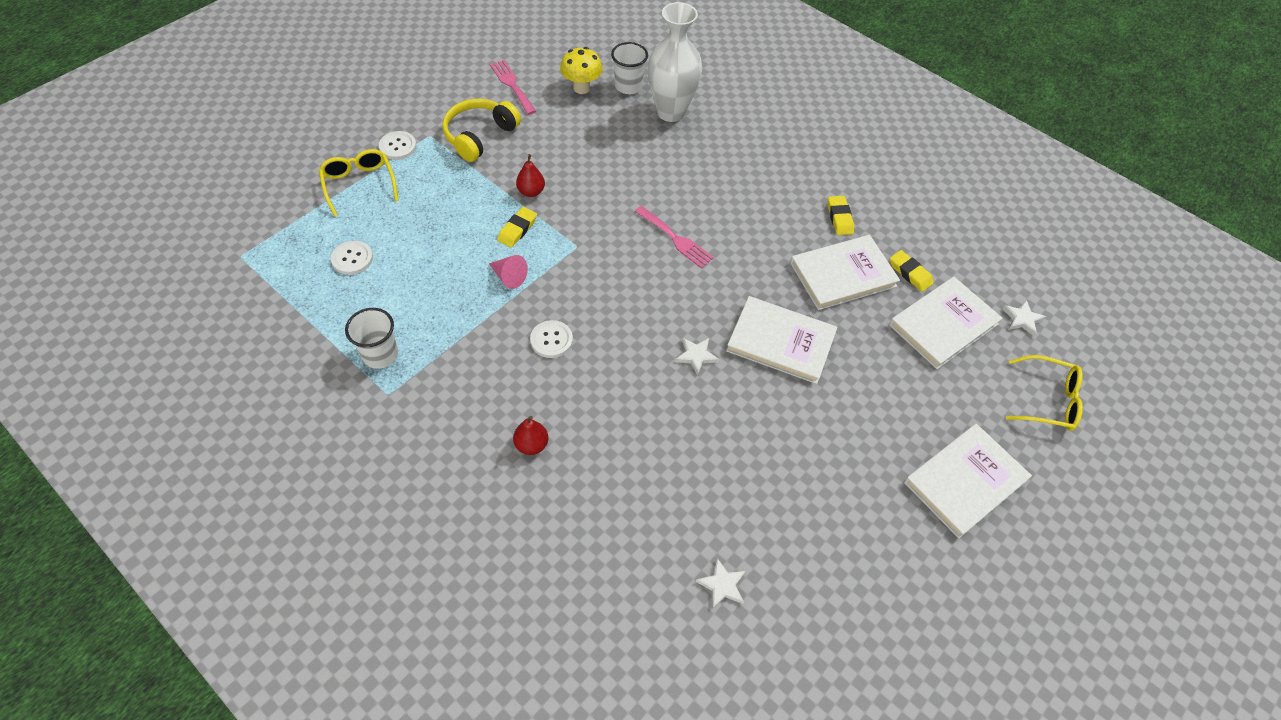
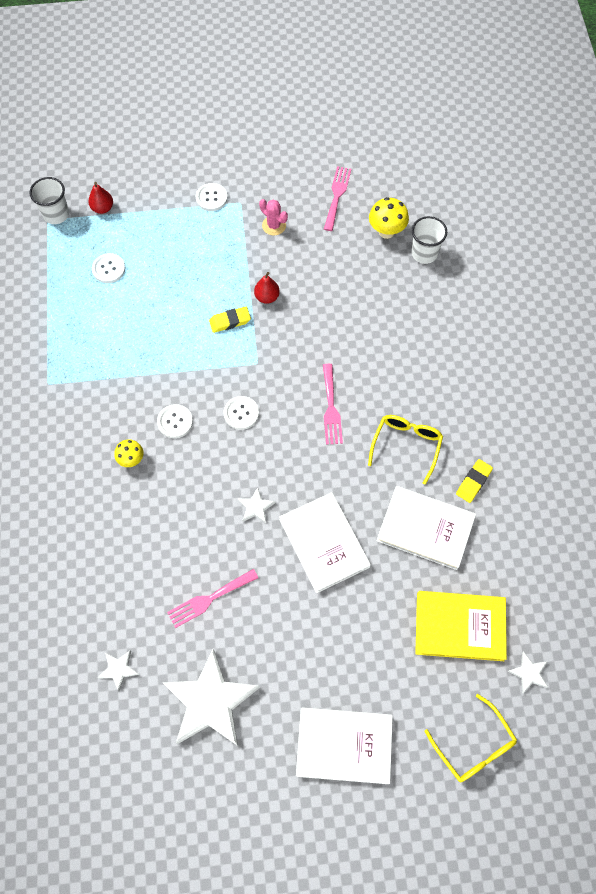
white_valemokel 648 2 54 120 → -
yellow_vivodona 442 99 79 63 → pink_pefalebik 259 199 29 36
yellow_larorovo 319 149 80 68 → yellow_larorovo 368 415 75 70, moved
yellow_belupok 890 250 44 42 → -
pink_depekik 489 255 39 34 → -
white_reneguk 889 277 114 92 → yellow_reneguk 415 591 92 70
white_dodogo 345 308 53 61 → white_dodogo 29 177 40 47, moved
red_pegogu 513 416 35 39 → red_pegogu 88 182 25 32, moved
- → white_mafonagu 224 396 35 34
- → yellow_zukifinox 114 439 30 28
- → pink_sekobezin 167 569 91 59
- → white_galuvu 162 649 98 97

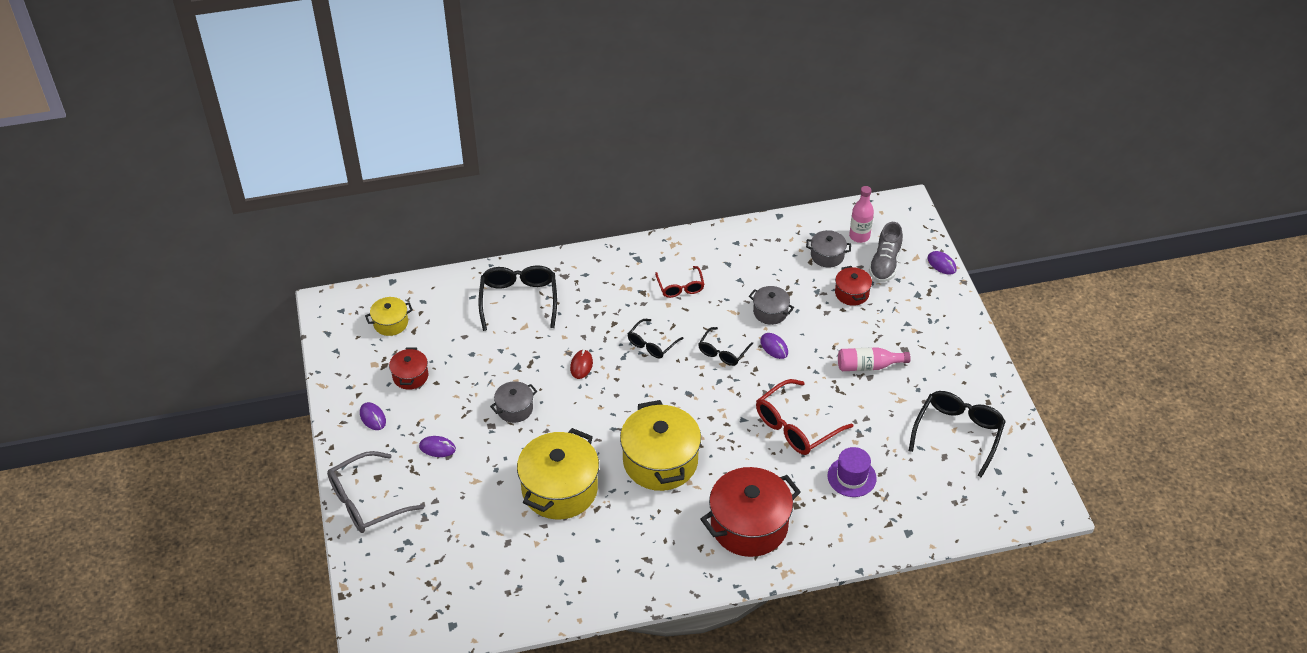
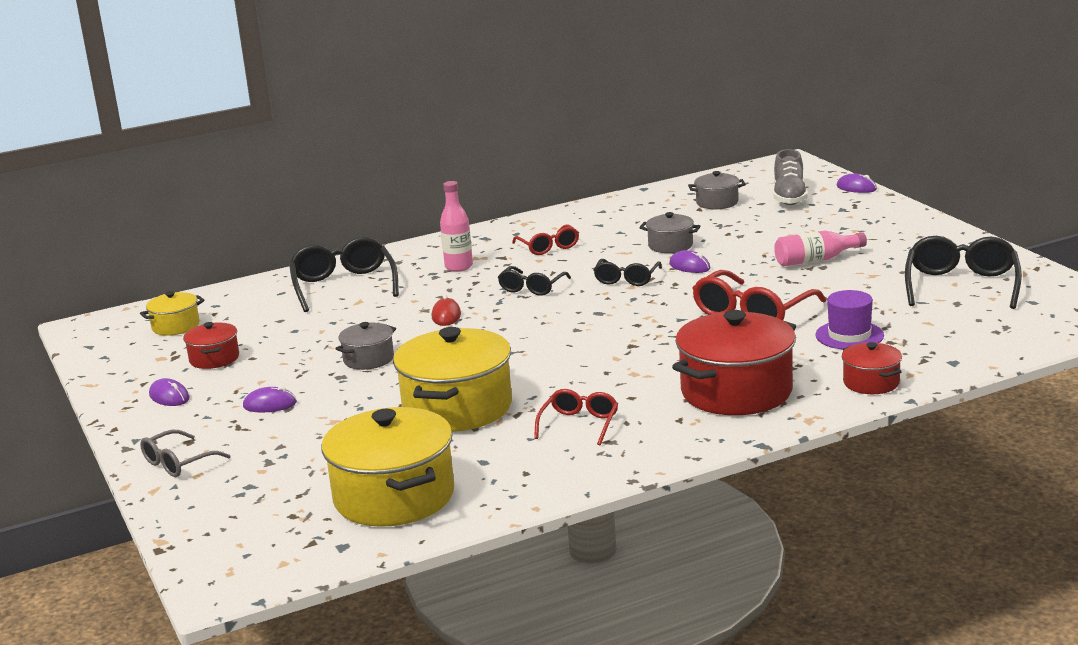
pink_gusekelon 849 186 25 57 → pink_gusekelon 440 181 33 91, moved
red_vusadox 835 266 37 40 → red_vusadox 842 342 60 52, moved
yellow_vusadox 620 400 81 91 → yellow_vusadox 321 407 133 120, moved
grey_larorovo 327 451 97 82 → grey_larorovo 140 430 91 47, x0.59
- → red_larorovo 534 389 84 56

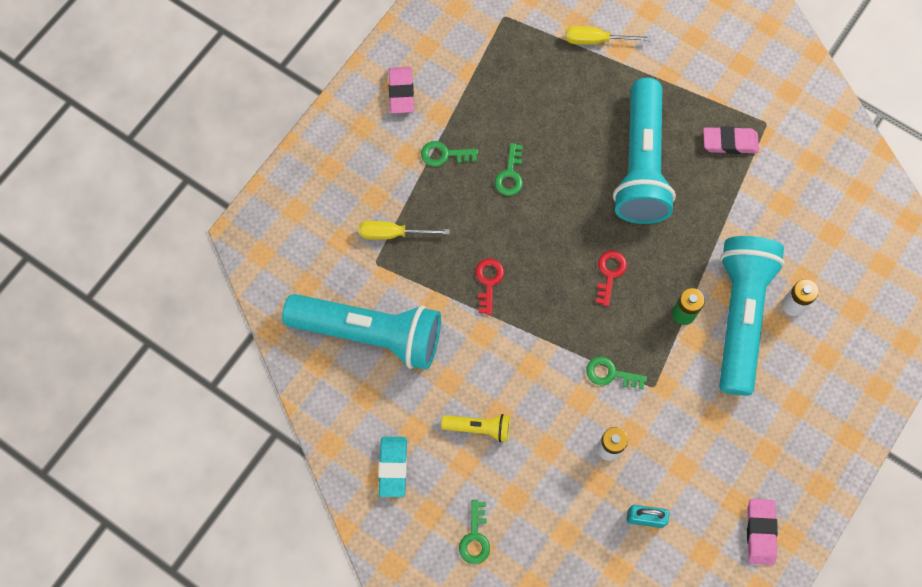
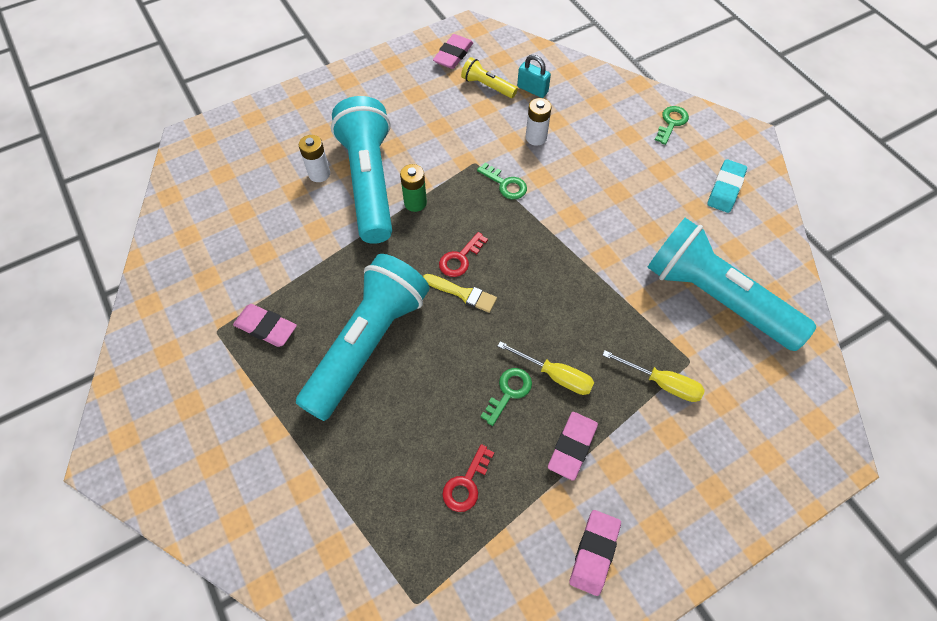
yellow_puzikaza 566 26 85 19 → yellow_puzikaza 498 341 96 54, moved
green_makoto 421 141 57 26 → pink_belupok 548 412 50 69
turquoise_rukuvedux 719 236 66 160 → turquoise_rukuvedux 331 96 61 148, 135 degrees clockwise
red_makoto 475 258 29 57 → red_makoto 443 444 51 68, moved
yellow_rukuvedux 441 414 69 28 → yellow_rukuvedux 461 57 57 41, moved
- → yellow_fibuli 423 274 74 39

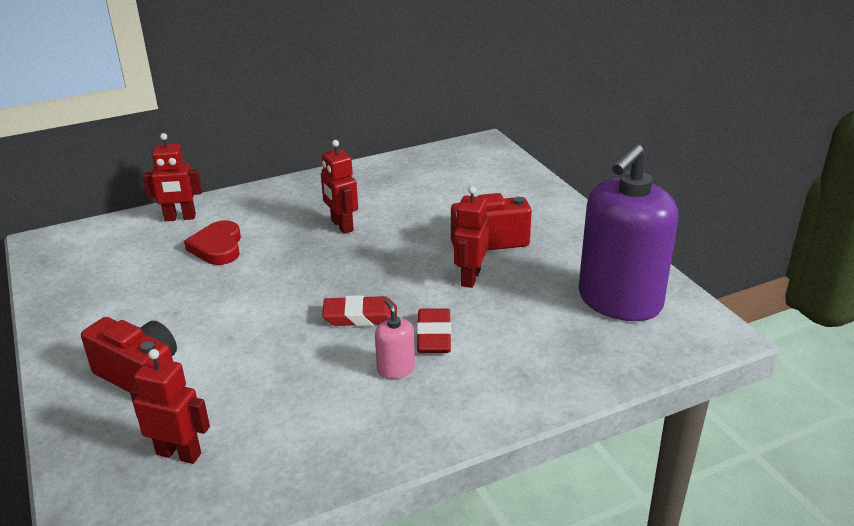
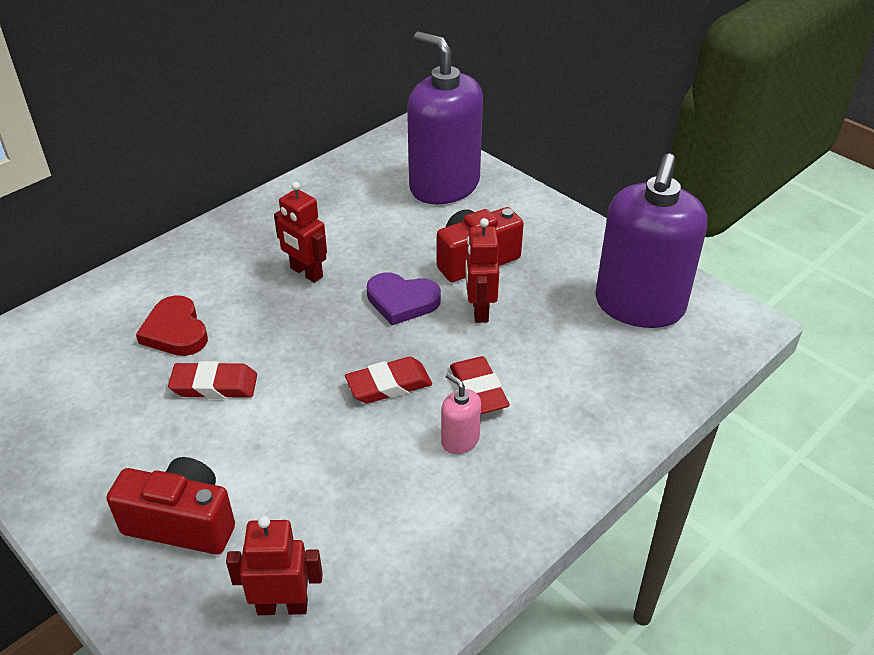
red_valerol 143 133 59 88 → -
- → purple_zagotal 407 32 76 172
- → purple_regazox 367 272 74 53
- → red_belupok 168 361 89 38

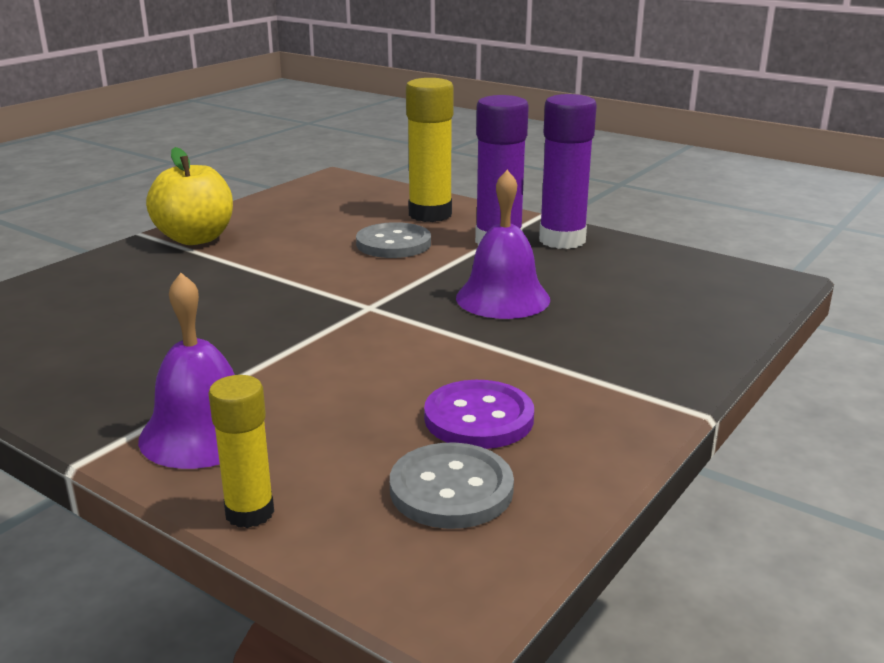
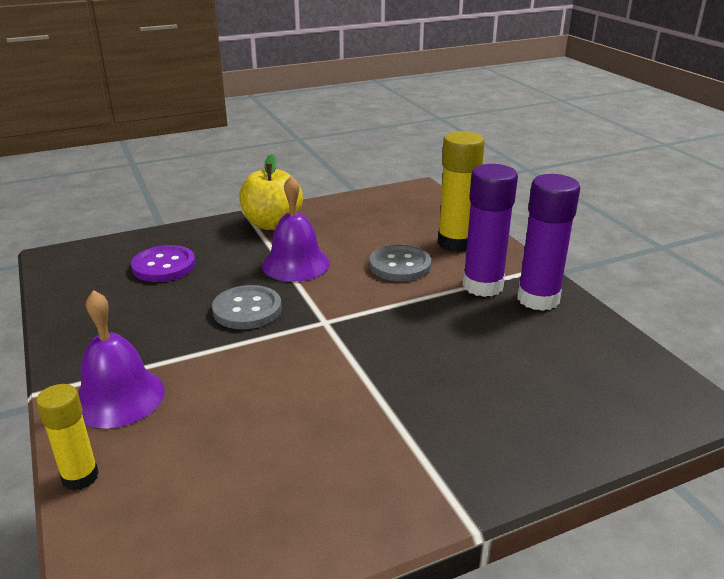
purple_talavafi 456 170 94 149 → purple_talavafi 262 176 68 106, moved
purple_mafonagu 424 380 110 69 → purple_mafonagu 131 245 65 37, moved
grey_mafonagu 390 443 124 86 → grey_mafonagu 212 285 70 44, moved

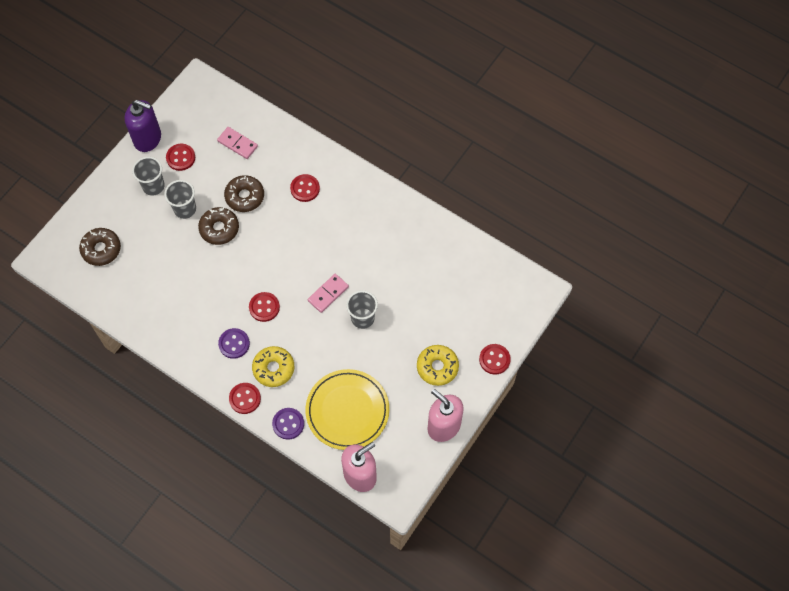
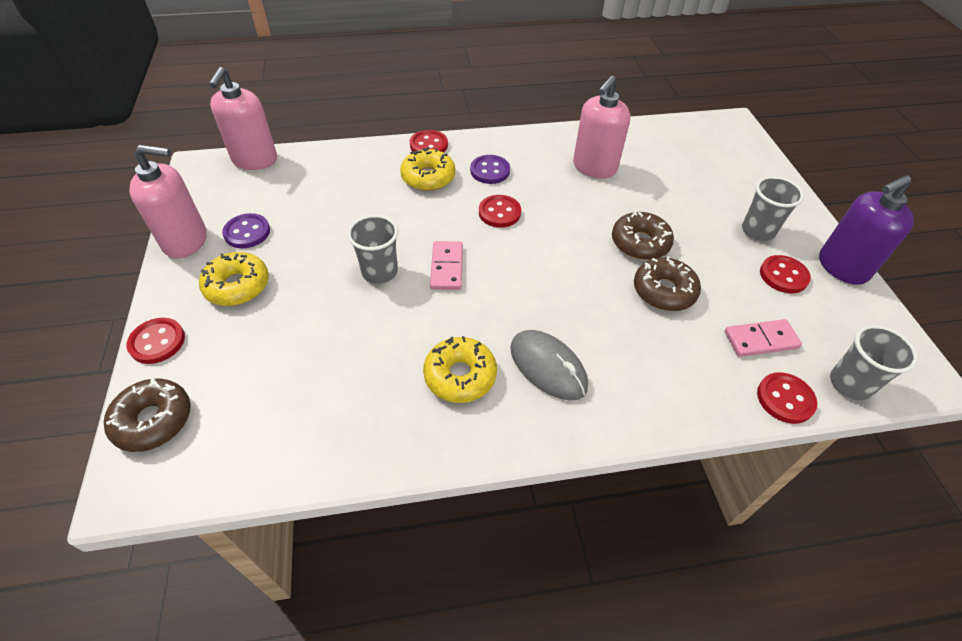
red_mafonagu 290 174 30 28 → red_mafonagu 757 372 60 52, moved
grey_dodogo 164 180 32 39 → grey_dodogo 830 325 88 75, moved
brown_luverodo 79 228 42 38 → brown_luverodo 104 378 87 74, moved
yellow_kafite 305 369 84 81 → -
purple_mafonagu 272 408 32 32 → purple_mafonagu 222 213 48 35, moved
- → pink_zagotal 573 76 57 103
- → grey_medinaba 510 330 78 71
- → yellow_luverodo 423 336 74 67

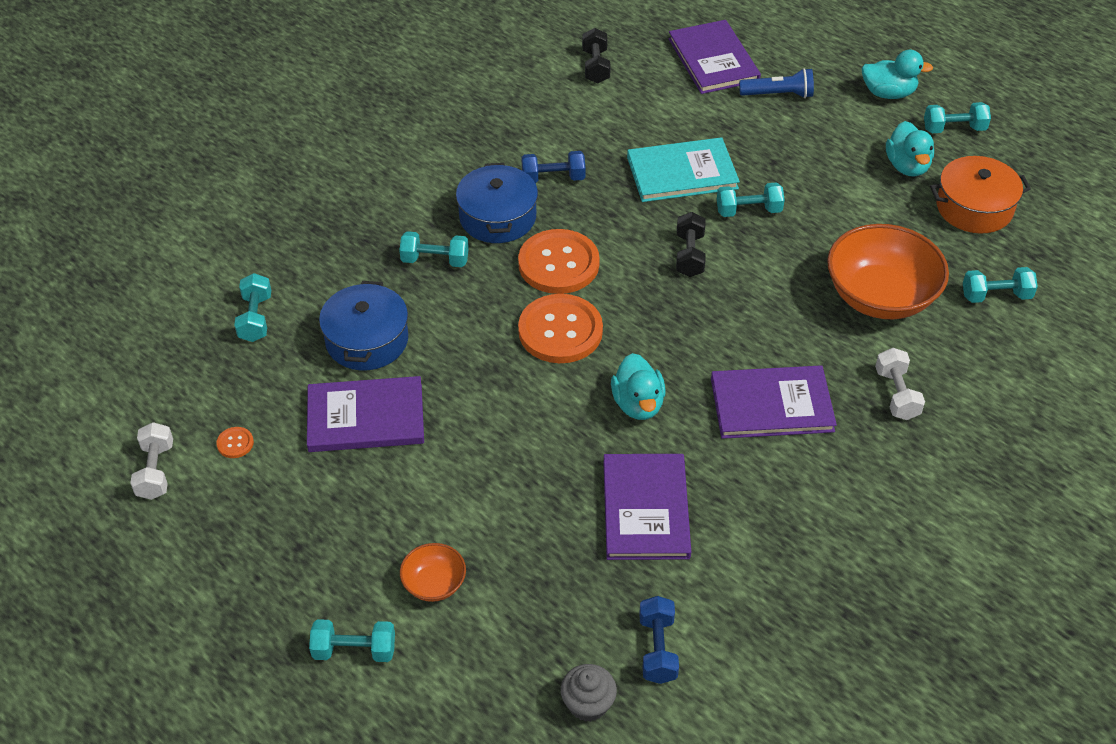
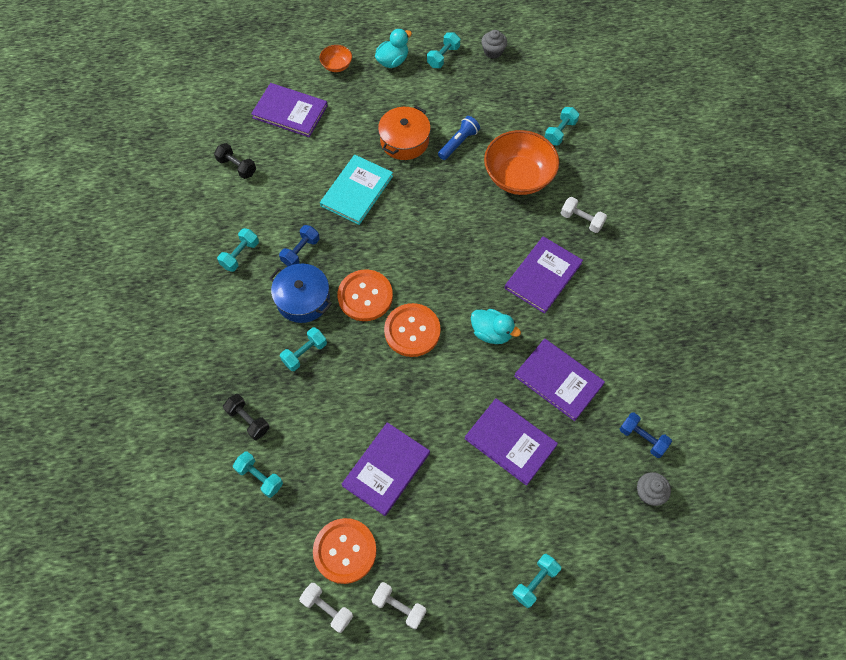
blue_rukuvedux 739 68 75 30 → blue_rukuvedux 438 116 42 44, moved
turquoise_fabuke 886 121 48 56 → -
orange_vusadox 930 156 101 78 → orange_vusadox 378 106 53 54, moved
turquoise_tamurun 717 182 68 35 → turquoise_tamurun 217 228 42 44, moved
black_tamurun 676 212 29 65 → black_tamurun 223 394 46 46, moved
blue_vusadox 319 281 89 89 → -
orange_mafonagu 216 427 38 31 → orange_mafonagu 313 518 64 66, x2.47
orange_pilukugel 400 543 66 59 → orange_pilukugel 319 45 33 27, moved
- → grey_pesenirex 481 30 26 29
- → purple_reneguk 465 398 93 88
- → white_tamurun 371 582 55 47

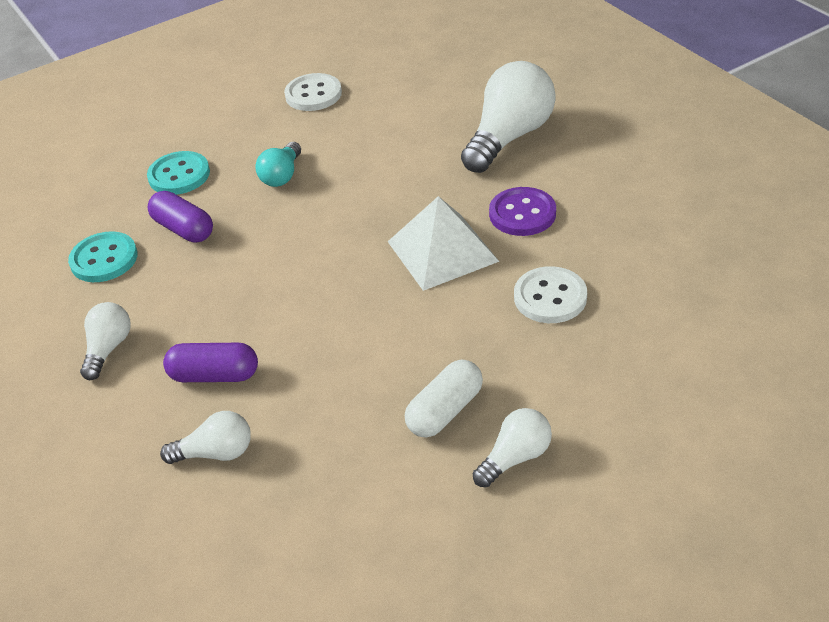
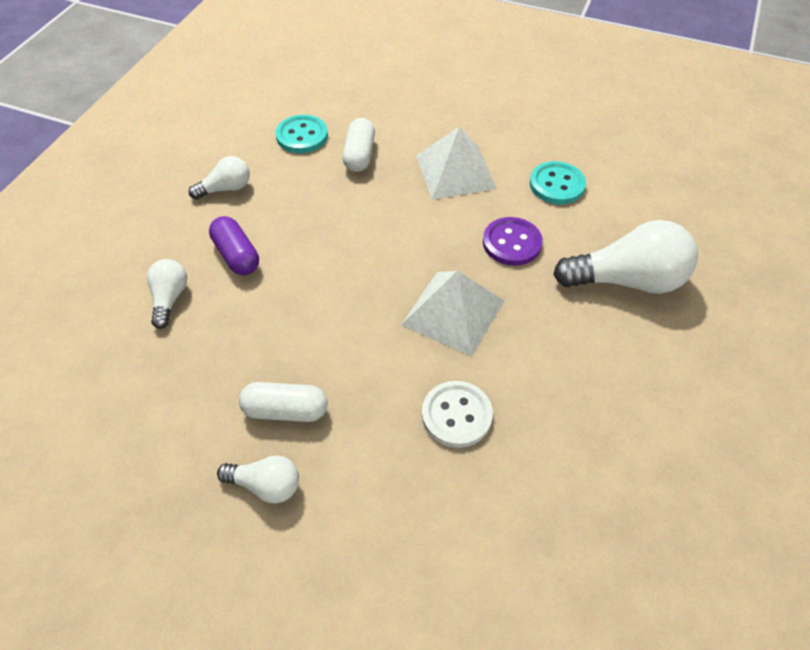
white_mafonagu 284 73 58 38 → -
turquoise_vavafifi 255 142 46 45 → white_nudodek 416 127 81 73
turquoise_mafonagu 147 151 63 44 → turquoise_mafonagu 530 161 56 43, moved
purple_mafonagu 489 187 67 49 → purple_mafonagu 483 217 60 49, moved
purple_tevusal 147 191 66 52 → white_tevusal 343 118 32 54
white_vavafifi 160 411 91 53 → white_vavafifi 147 259 40 70, 135 degrees counterclockwise

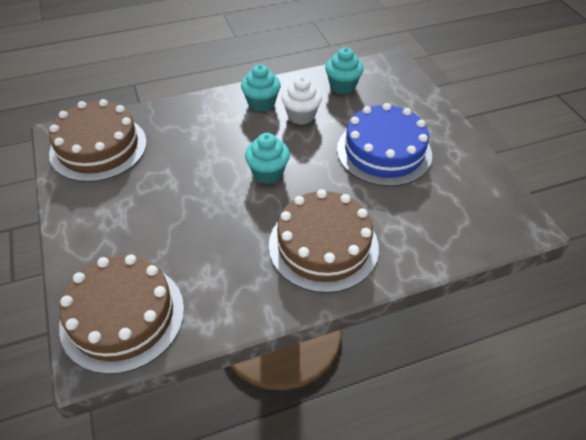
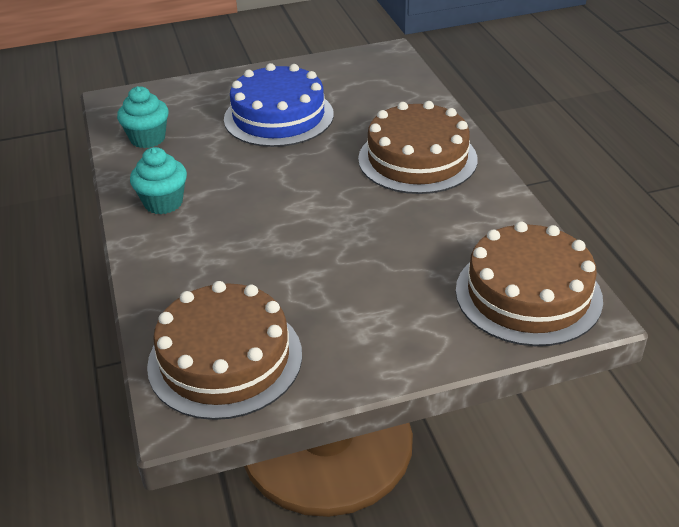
white_pesenirex 282 76 40 49 → -
turquoise_pesenirex 245 133 45 51 → -

